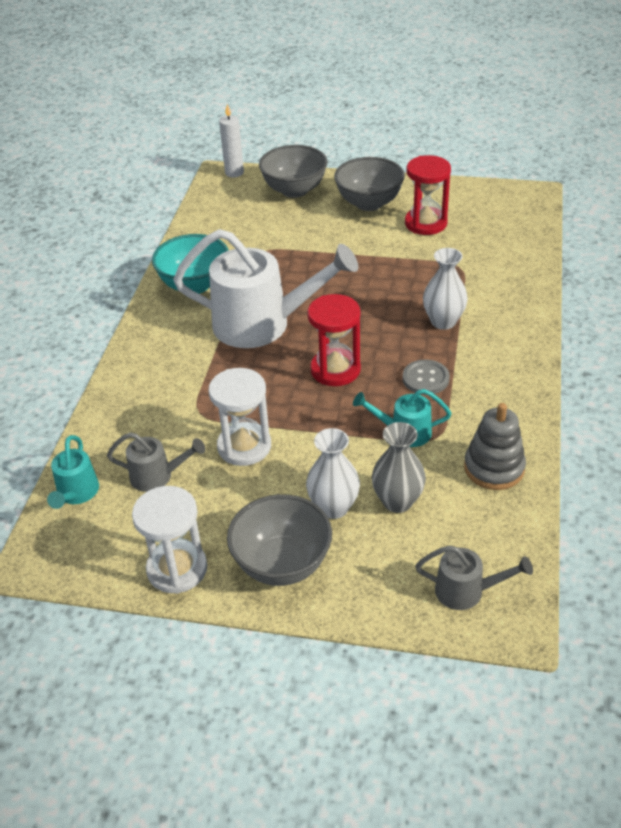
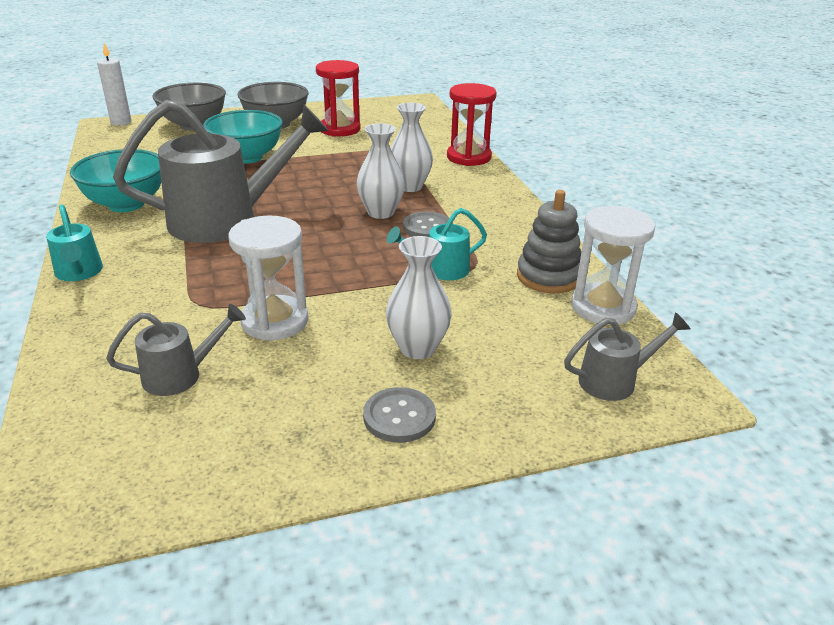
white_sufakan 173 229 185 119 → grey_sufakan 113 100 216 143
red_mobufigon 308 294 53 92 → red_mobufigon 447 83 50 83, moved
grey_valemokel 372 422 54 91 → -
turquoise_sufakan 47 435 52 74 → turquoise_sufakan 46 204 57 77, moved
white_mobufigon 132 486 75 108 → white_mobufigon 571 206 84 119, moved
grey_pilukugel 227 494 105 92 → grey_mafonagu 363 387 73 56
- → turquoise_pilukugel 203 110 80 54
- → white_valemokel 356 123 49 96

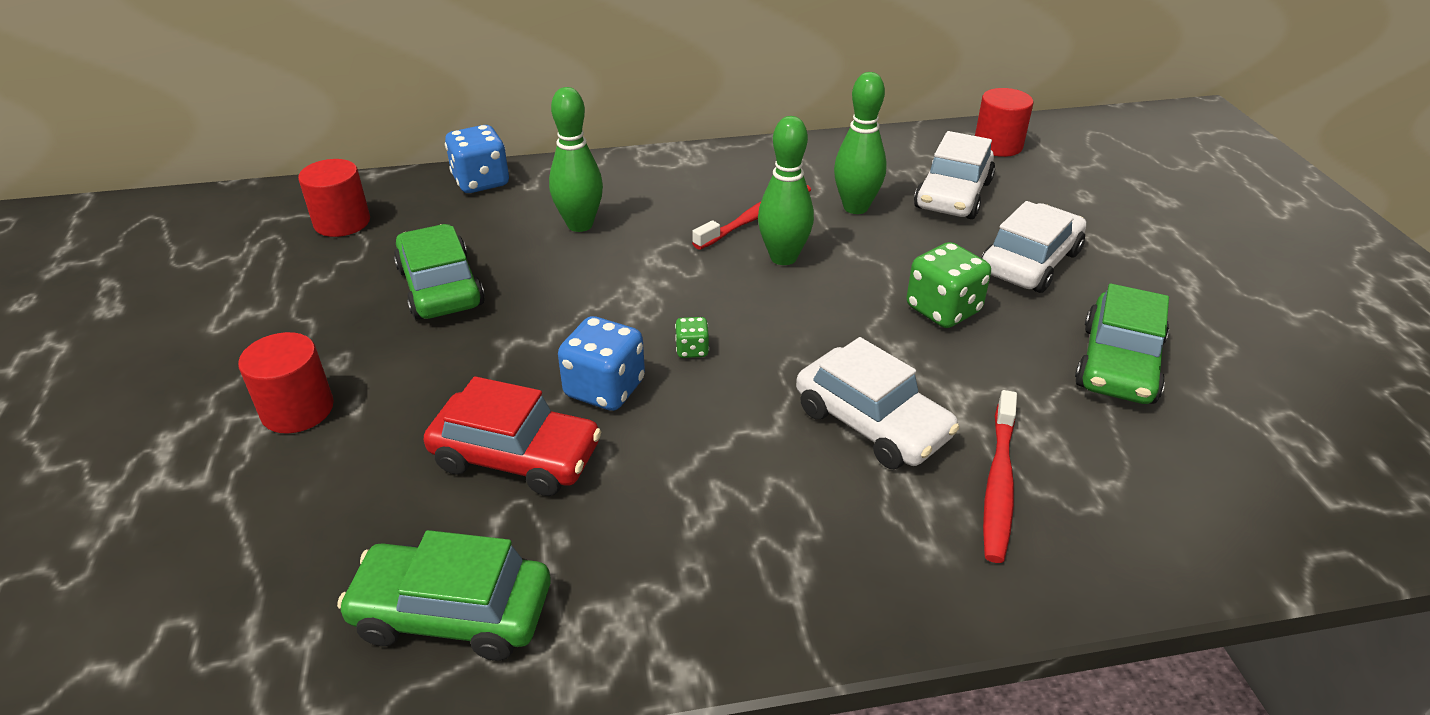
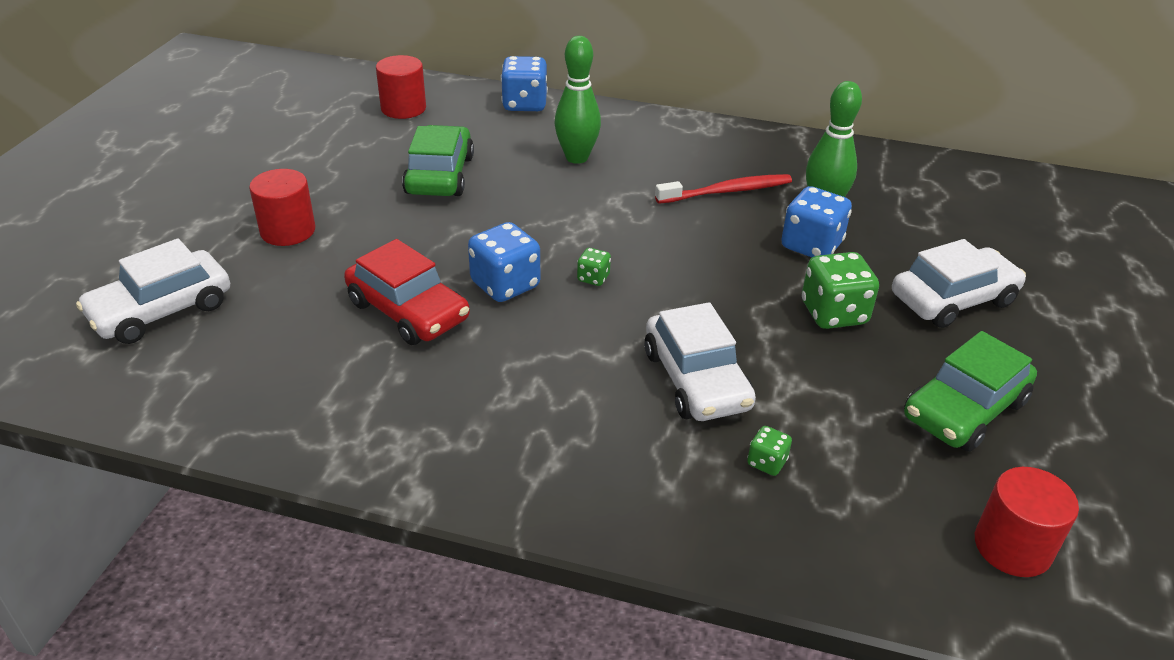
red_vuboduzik 975 88 58 69 → red_vuboduzik 975 467 104 110, moved
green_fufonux 758 116 56 149 → -
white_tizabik 914 131 81 88 → white_tizabik 76 238 154 106, moved
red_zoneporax 983 390 34 173 → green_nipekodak 747 426 45 50
green_tizabik 337 530 214 131 → -
- → blue_nipekodak 781 186 71 71

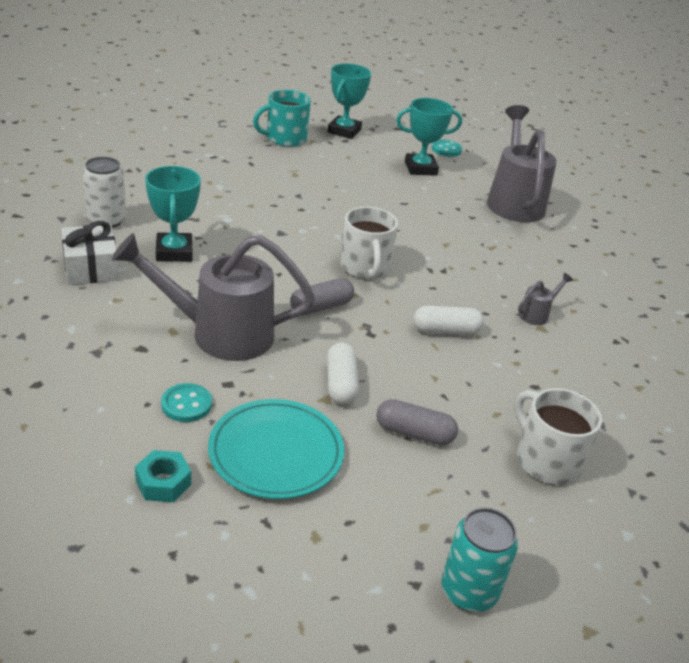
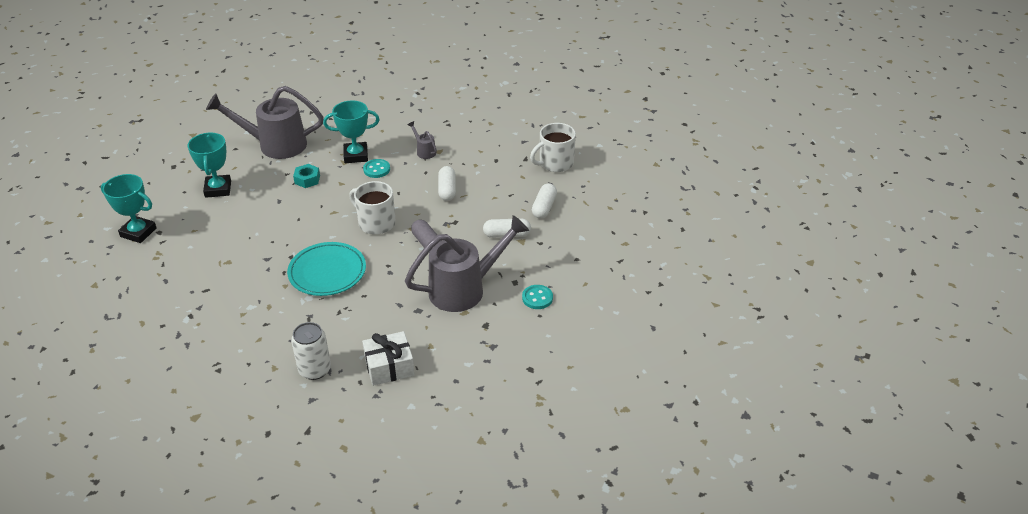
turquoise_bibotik 253 90 58 57 → -
turquoise_mafonagu 432 140 30 17 → turquoise_mafonagu 363 159 27 19, moved
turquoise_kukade 145 166 56 96 → turquoise_kukade 323 100 57 63, moved
white_bibotik 340 207 58 72 → white_bibotik 349 181 47 54, 135 degrees counterclockwise
grey_sufakan 111 233 204 128 → grey_sufakan 405 215 124 97, 120 degrees counterclockwise
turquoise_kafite 208 399 136 100 → turquoise_kafite 287 242 79 54, moved
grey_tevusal 376 399 82 46 → white_tevusal 532 183 25 36
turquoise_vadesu 135 450 56 52 → turquoise_vadesu 293 164 27 24, moved
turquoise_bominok 442 508 76 104 → -

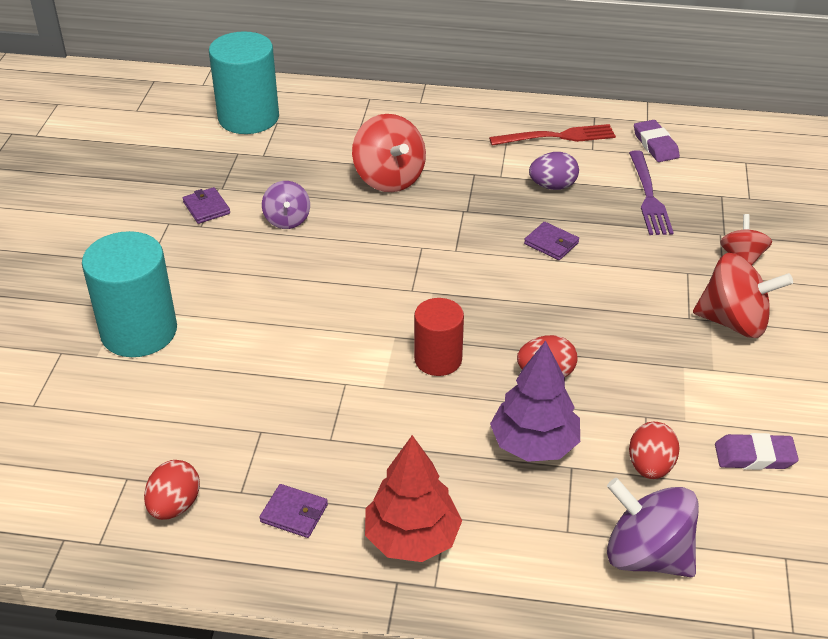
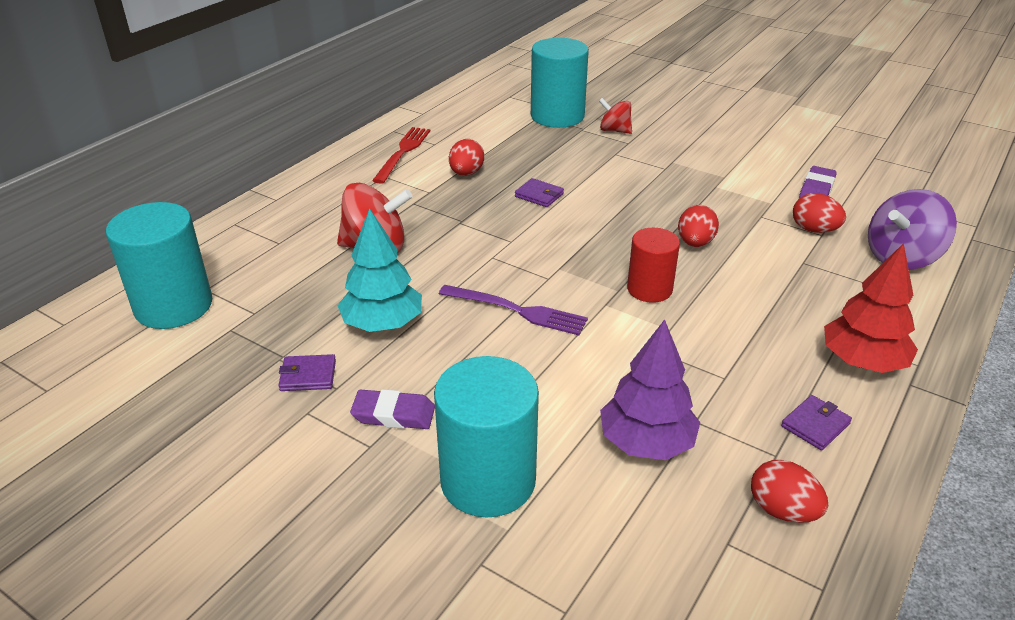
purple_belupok 634 120 46 42 → purple_belupok 350 389 85 40, moved
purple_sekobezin 629 150 45 85 → purple_sekobezin 439 285 149 50, moved
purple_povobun 529 152 50 38 → red_povobun 449 139 35 37
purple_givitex 262 181 48 48 → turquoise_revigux 338 208 84 124
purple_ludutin 524 222 55 38 → purple_ludutin 515 178 49 29, 60 degrees clockwise
red_givitex 693 253 100 85 → -
purple_revigux 490 341 90 121 → purple_revigux 600 319 100 141, moved
- → turquoise_vuboduzik 531 38 58 90

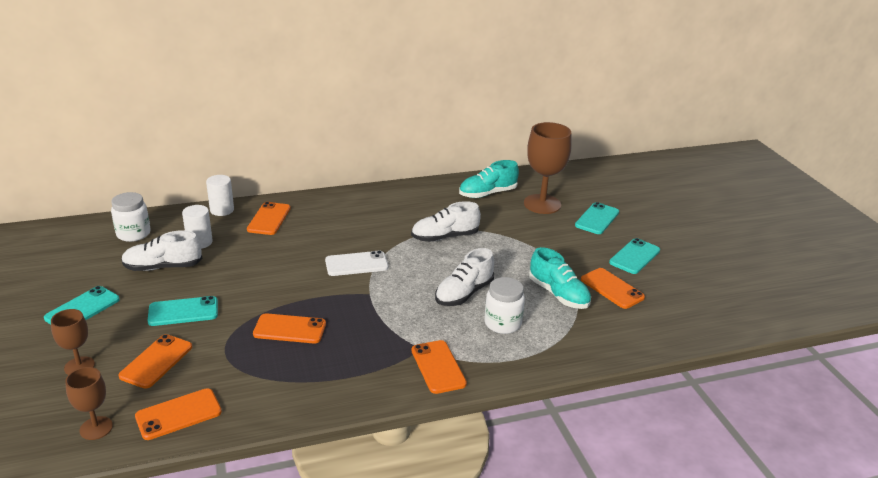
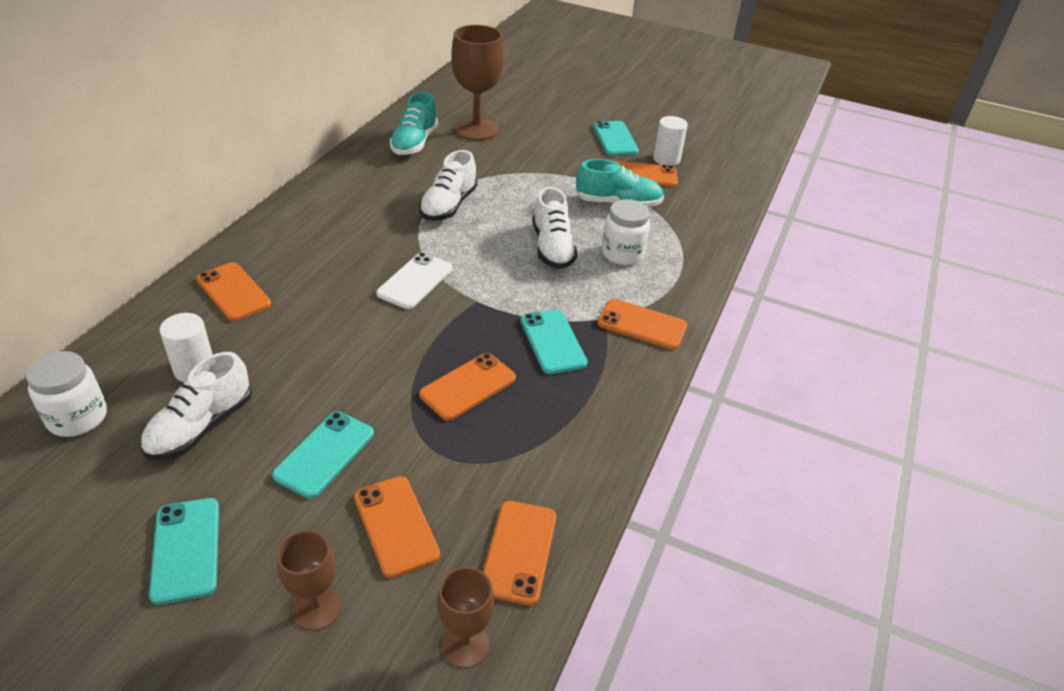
white_vuboduzik 206 175 28 41 → white_vuboduzik 653 116 35 50, moved
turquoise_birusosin 575 202 44 32 → turquoise_birusosin 521 309 67 65, moved

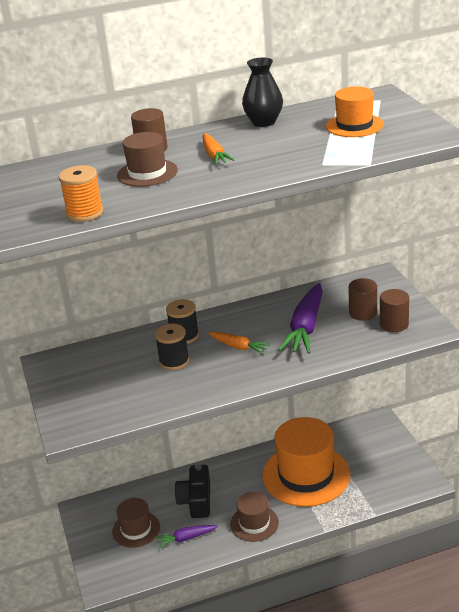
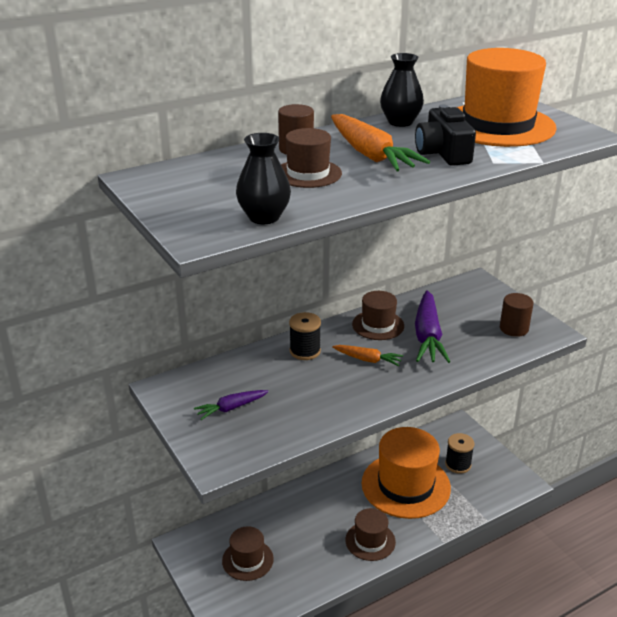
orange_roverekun 326 86 58 51 → orange_roverekun 457 48 100 99, x1.91
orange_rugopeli 203 133 32 32 → orange_rugopeli 331 114 99 57, x1.82
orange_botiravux 59 165 44 57 → black_valemokel 236 133 55 91
brown_vuboduzik 348 278 29 43 → -
black_botiravux 155 324 34 46 → black_botiravux 445 433 29 41, moved
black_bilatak 175 464 35 54 → black_bilatak 415 104 61 62, moved
purple_rugopeli 155 525 63 24 → purple_rugopeli 194 390 75 30, moved
- → brown_roverekun 352 291 52 49

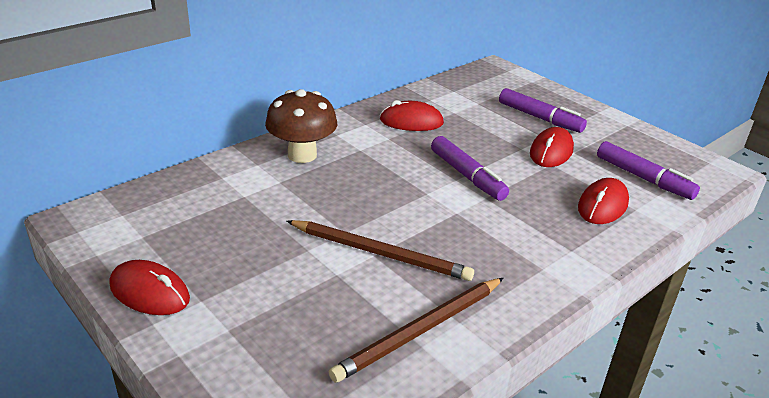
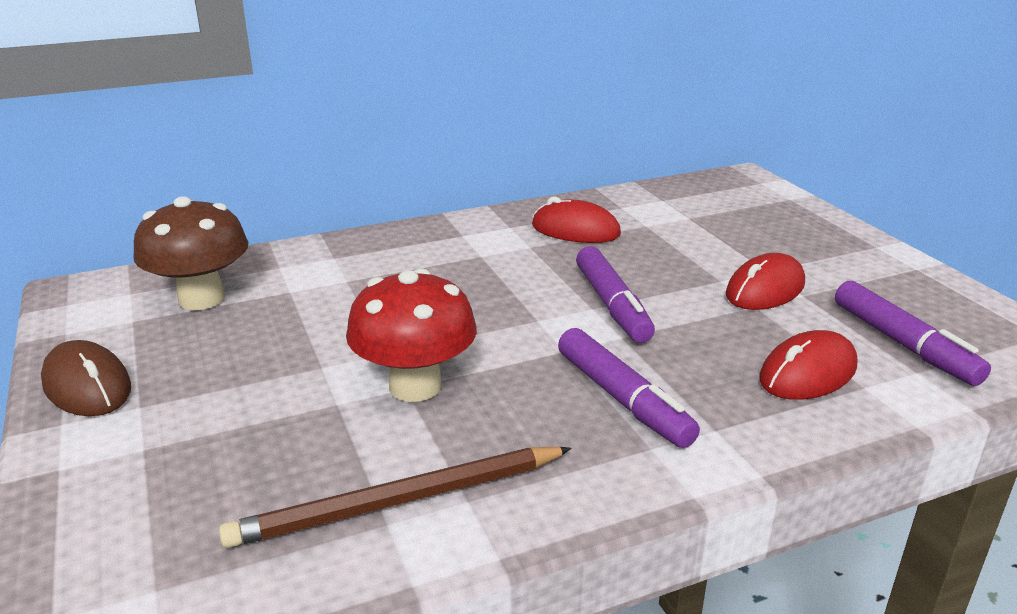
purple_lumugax 499 88 88 45 → purple_lumugax 558 328 142 120, moved
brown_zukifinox 265 89 72 74 → brown_zukifinox 134 196 115 114, moved
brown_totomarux 287 220 187 61 → red_zukifinox 346 268 131 134
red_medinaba 110 260 80 55 → brown_medinaba 41 340 90 76

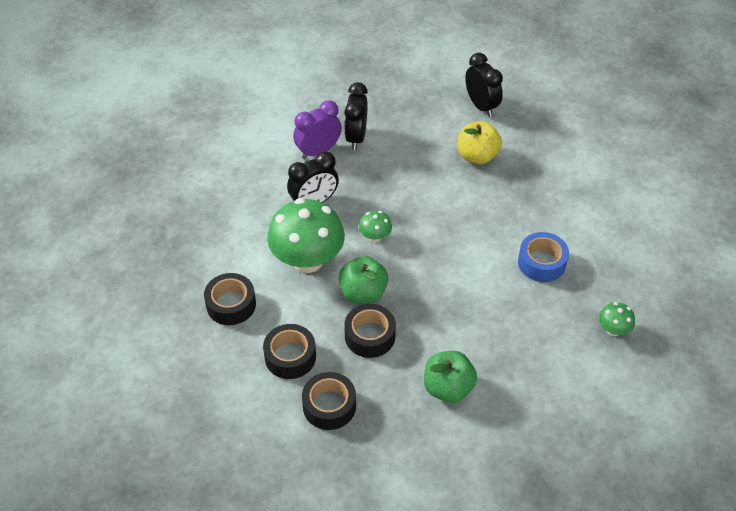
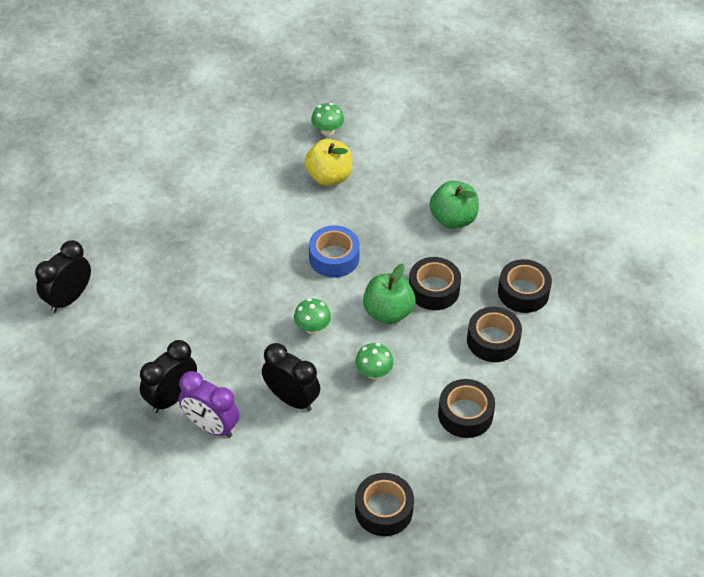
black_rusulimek 345 82 23 68 → black_rusulimek 140 340 57 73, 150 degrees clockwise
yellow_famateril 458 121 44 43 → yellow_famateril 304 139 48 47, moved
green_zukifinox 267 198 78 75 → green_zukifinox 355 343 39 36, x0.45
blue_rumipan 518 232 51 50 → blue_rumipan 309 225 51 53, moved
- → black_rumipan 355 473 59 63

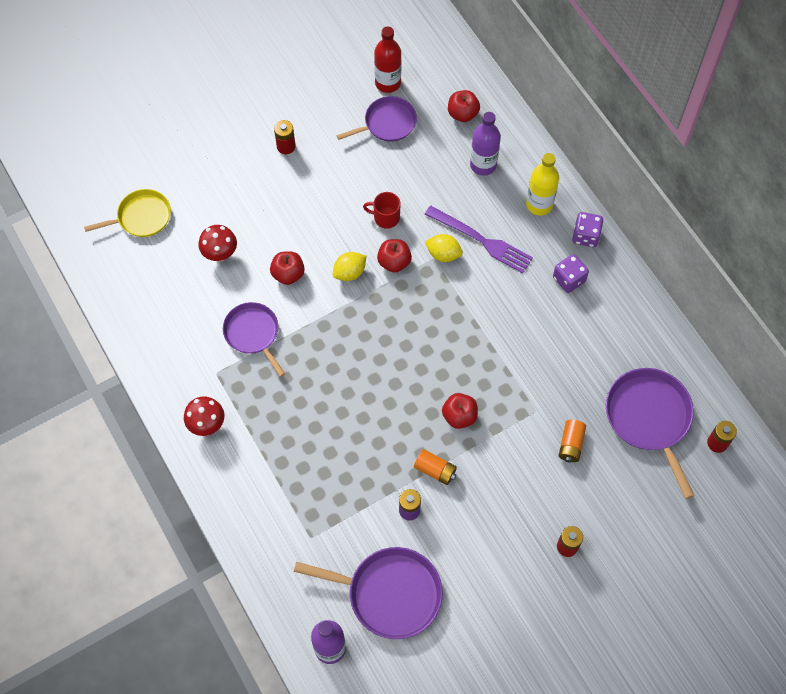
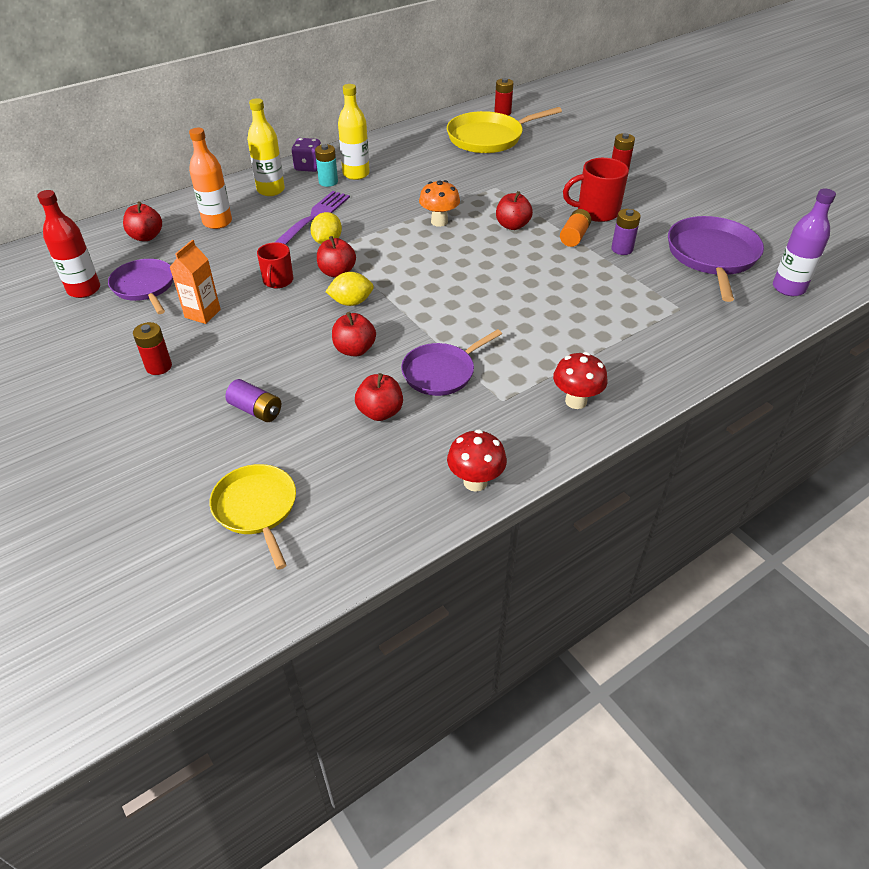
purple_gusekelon 470 112 31 64 → orange_gusekelon 189 128 43 101
red_zukifinox 199 225 38 36 → red_zukifinox 447 429 60 63, moved
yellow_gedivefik 333 252 33 29 → yellow_gedivefik 325 272 49 34, 60 degrees counterclockwise
purple_nipekodak 553 254 36 39 → yellow_gusekelon 338 84 32 96
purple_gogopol 606 368 88 131 → yellow_gogopol 447 107 115 46
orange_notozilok 559 420 27 43 → -
- → turquoise_notozilok 315 144 23 43
- → red_bibotik 563 158 66 64
- → orange_zukifinox 419 180 41 47
- → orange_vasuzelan 170 240 51 84
- → red_famateril 355 373 48 48
- → purple_notozilok 225 379 56 43

